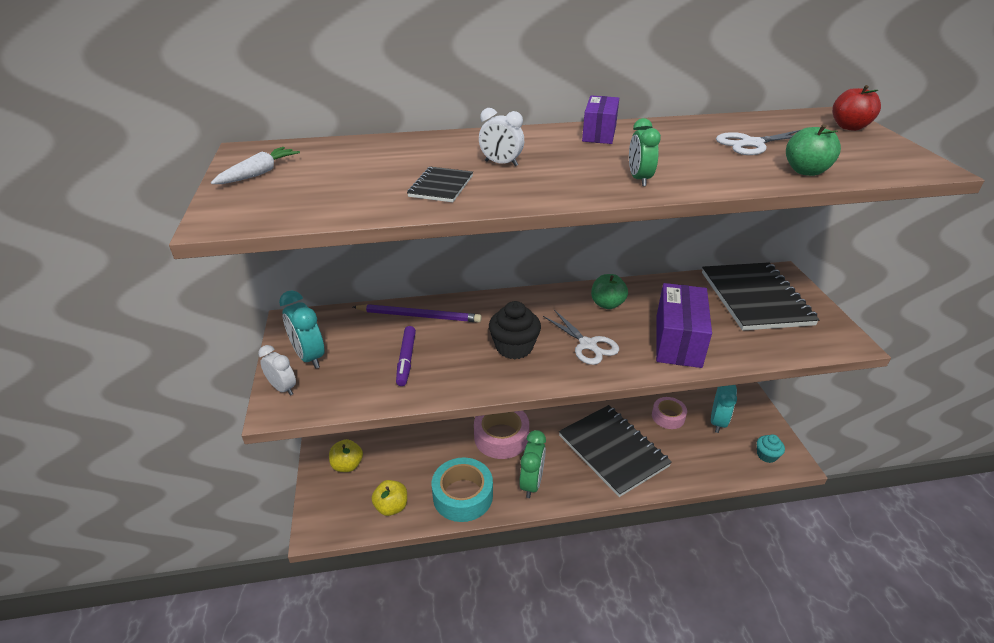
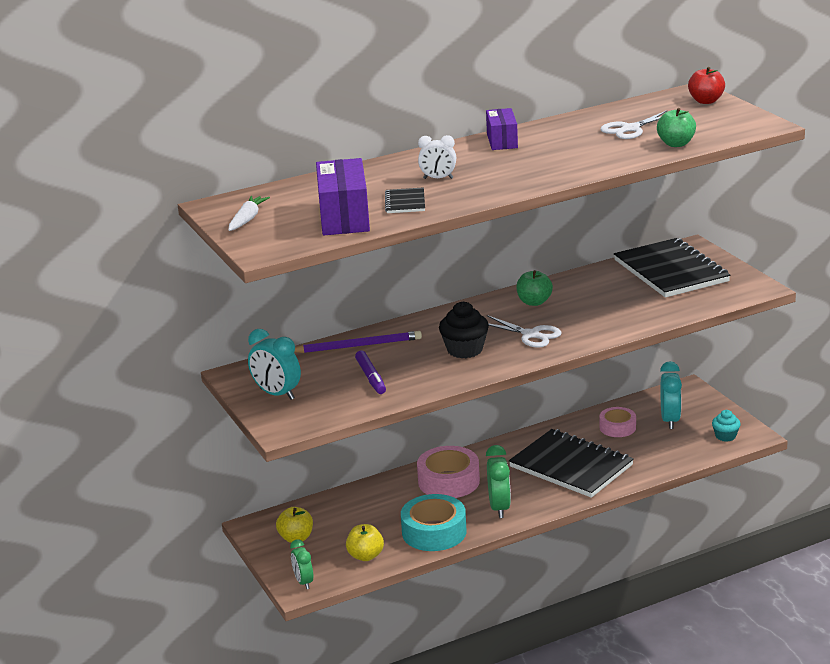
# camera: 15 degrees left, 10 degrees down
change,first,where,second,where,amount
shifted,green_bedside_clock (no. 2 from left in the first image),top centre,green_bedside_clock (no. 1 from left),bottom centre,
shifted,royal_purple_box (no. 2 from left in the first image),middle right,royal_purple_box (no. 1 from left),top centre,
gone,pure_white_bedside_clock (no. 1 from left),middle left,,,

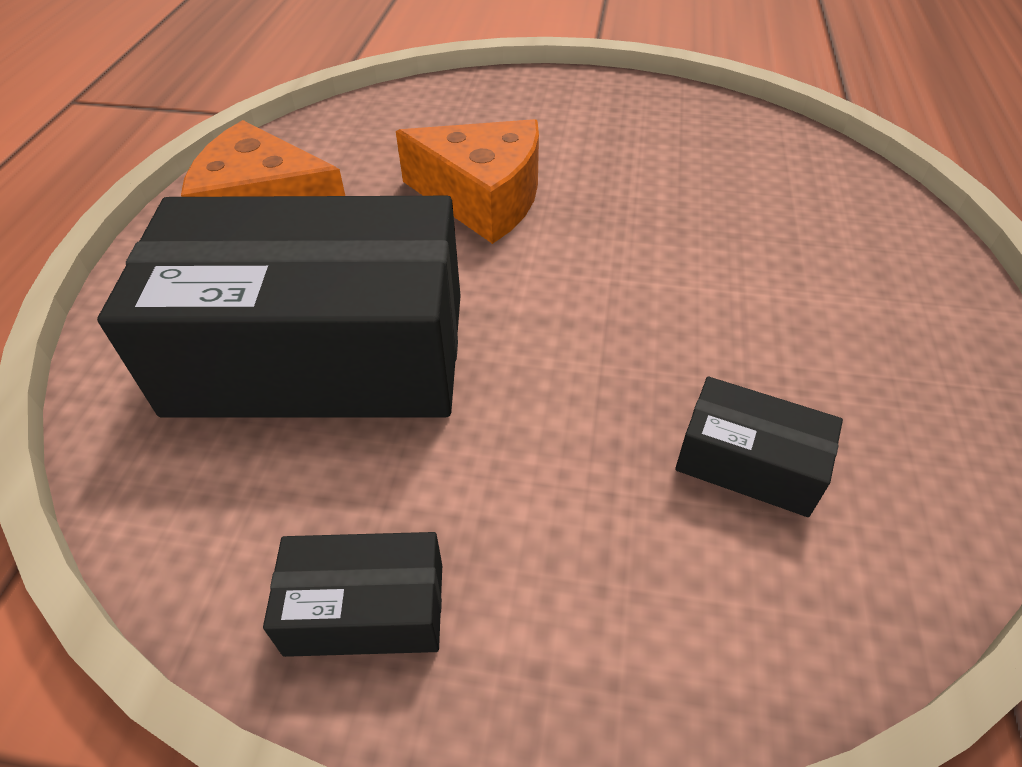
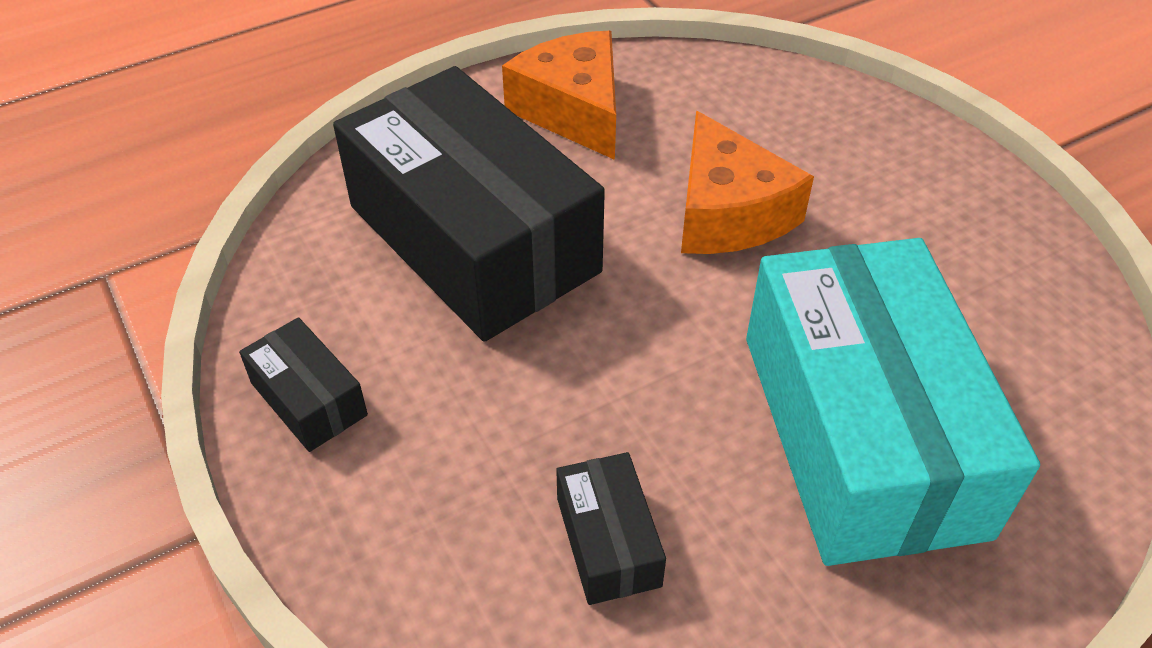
# camera: 50 degrees right, 0 degrees up
change,first,where,second,where,amount
new,,,turquoise_box,middle right,

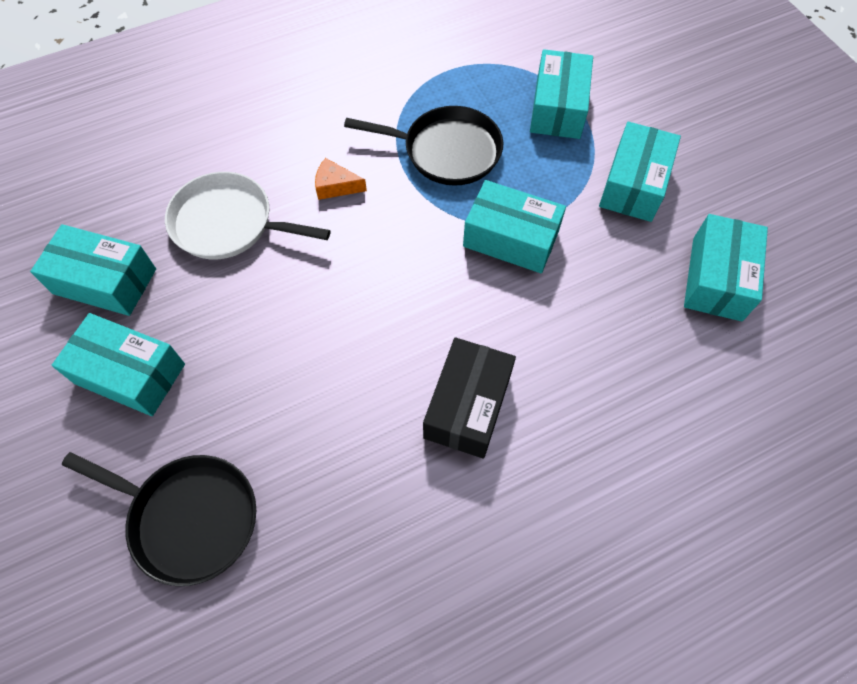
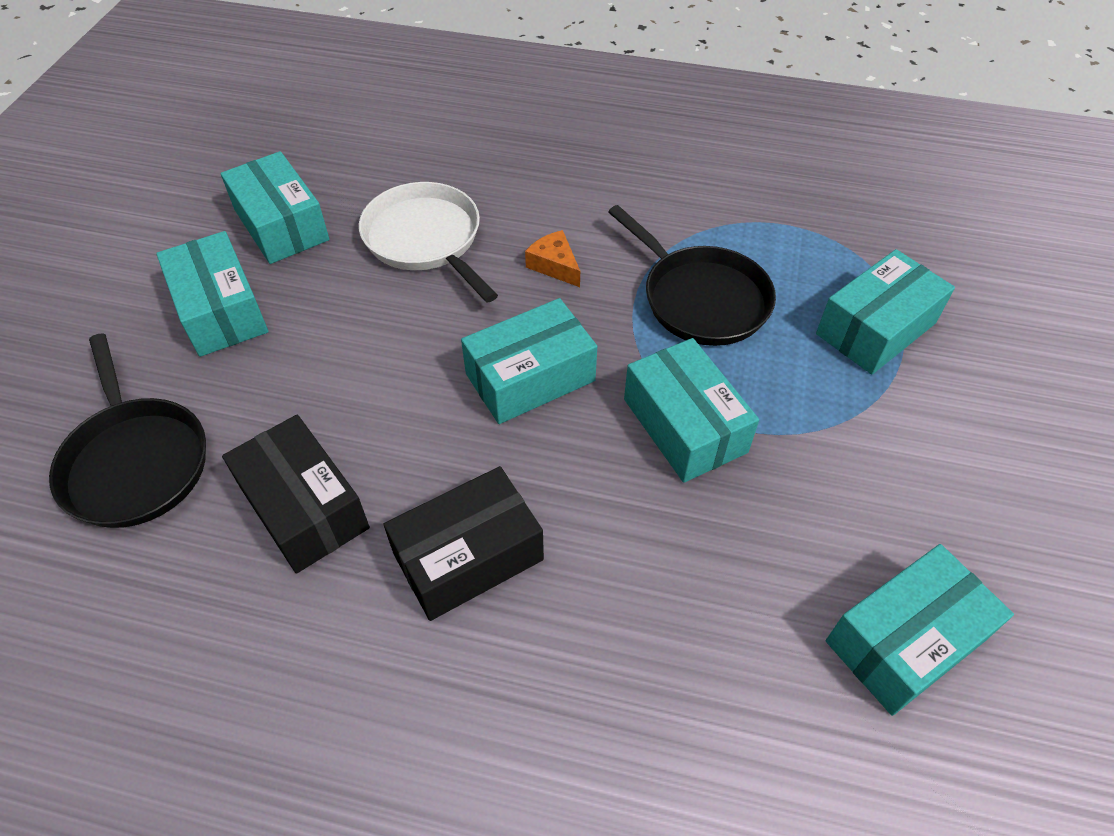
# camera: 40 degrees right, 10 degrees down
change,first,where,second,where,amount
new,,,black_box (no. 1 from left),middle left,
shifted,turquoise_box (no. 5 from left in the first image),top right,turquoise_box (no. 3 from left),centre,

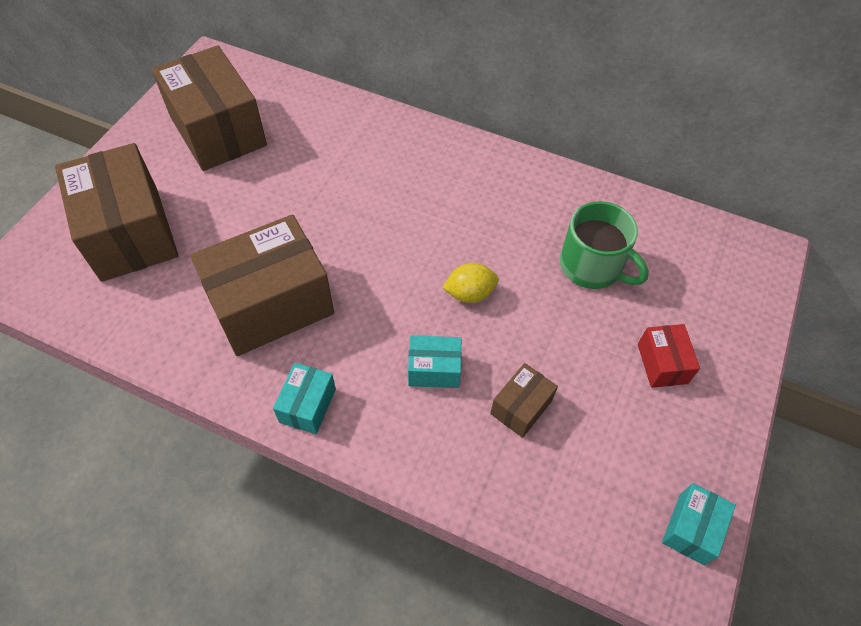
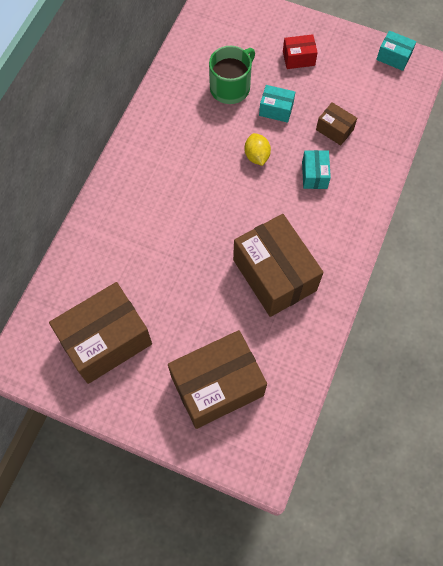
# camera: 90 degrees left, 10 degrees up
change,first,where,second,where,amount
shifted,turquoise_box (no. 1 from left),centre,,top centre,

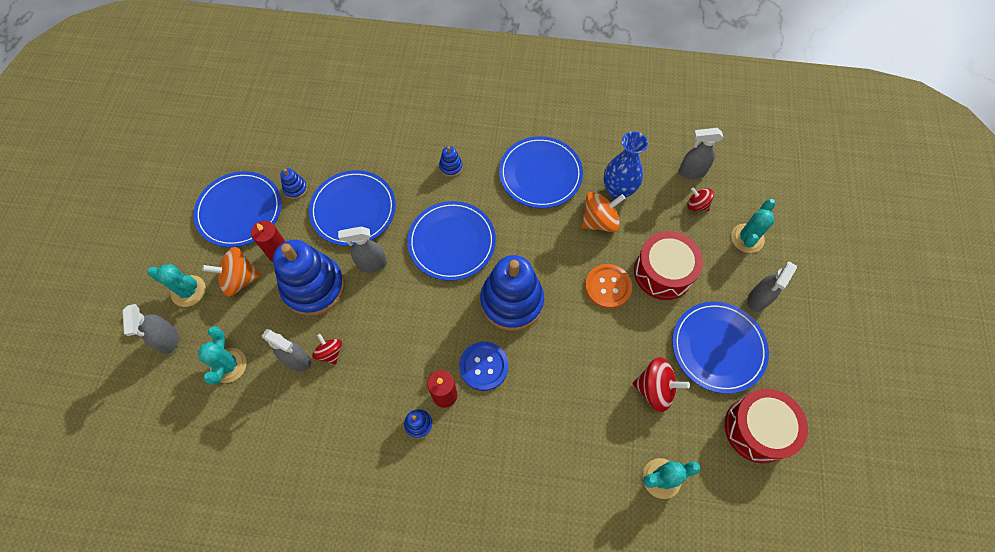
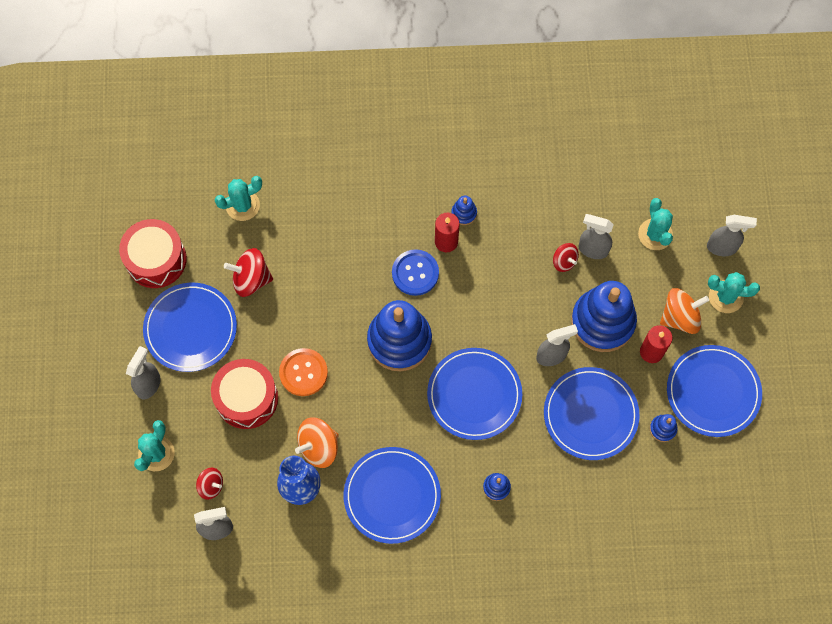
# camera: 170 degrees right, 5 degrees up
change,first,where,second,where,amount
rotated,grey_spray_cleaner (no. 1 from left in the first image),middle left,grey_spray_cleaner (no. 5 from left),middle right,120 degrees clockwise

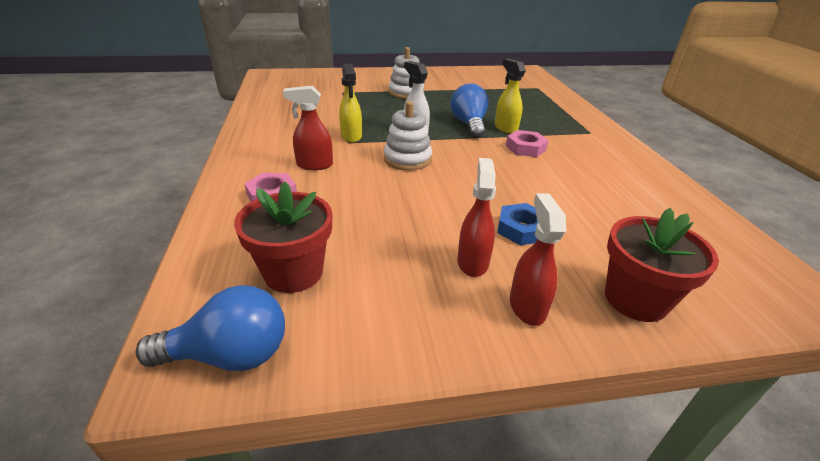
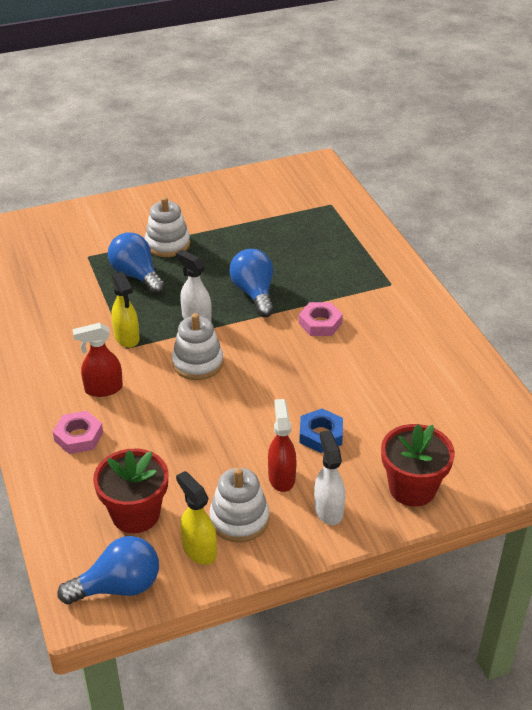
# camera: 10 degrees left, 5 degrees up
change,first,where,second,where,amount
new,,,blue_light_bulb (no. 2 from left),middle left,
shifted,golden_spray_cleaner (no. 2 from left),top centre,,bottom centre,
new,,,pure_white_stacking_toy (no. 3 from left),bottom centre,
repainted,red_spray_cleaner (no. 3 from left),centre,pure_white_spray_cleaner (no. 2 from left),bottom centre,

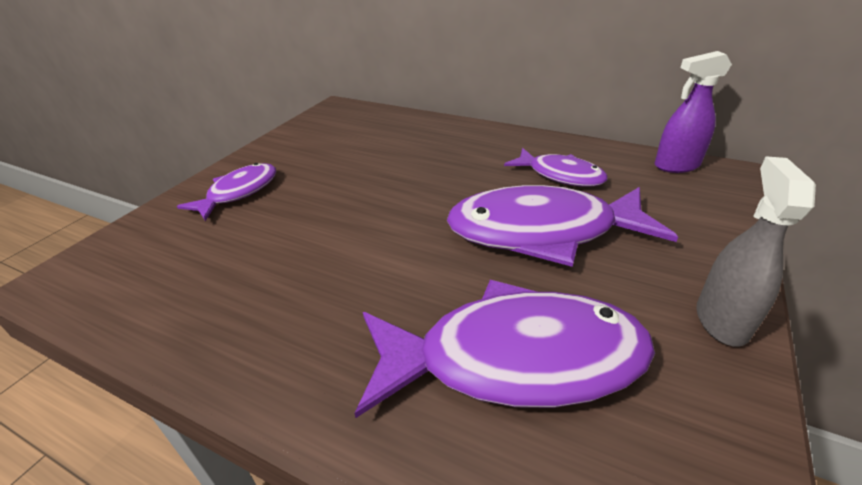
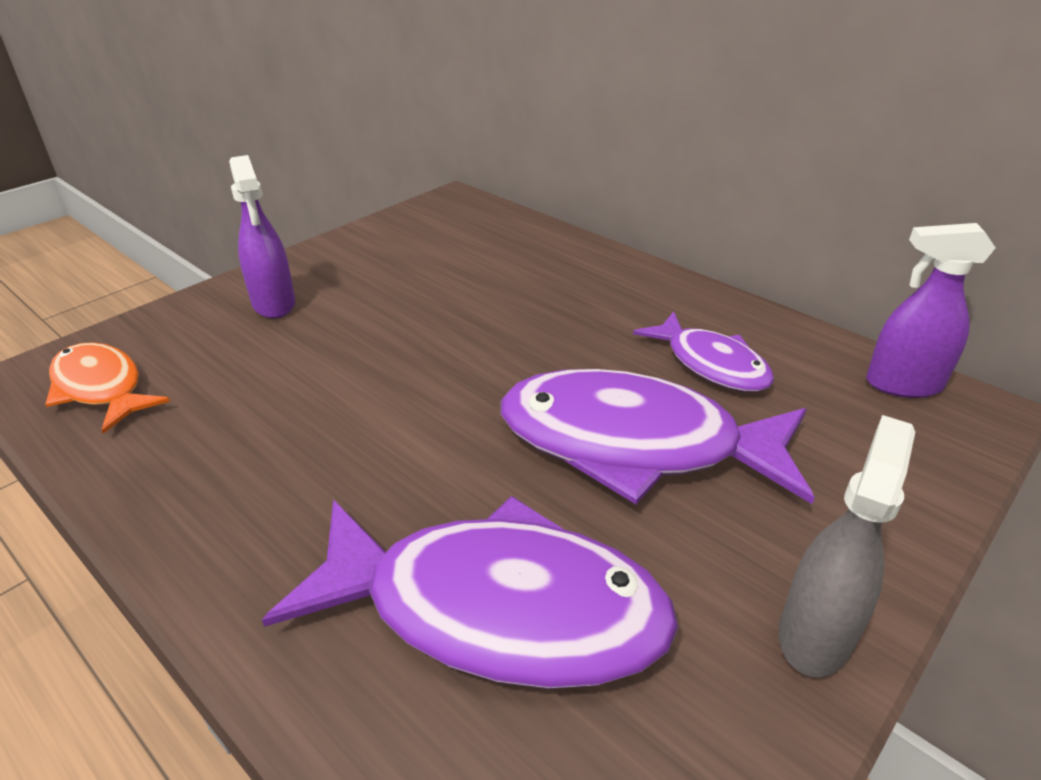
# camera: 15 degrees right, 0 degrees up
change,first,where,second,where,amount
new,,,orange_toy_fish,middle left,
swapped,royal_purple_toy_fish (no. 1 from left),middle left,royal_purple_spray_cleaner (no. 1 from left),top left,

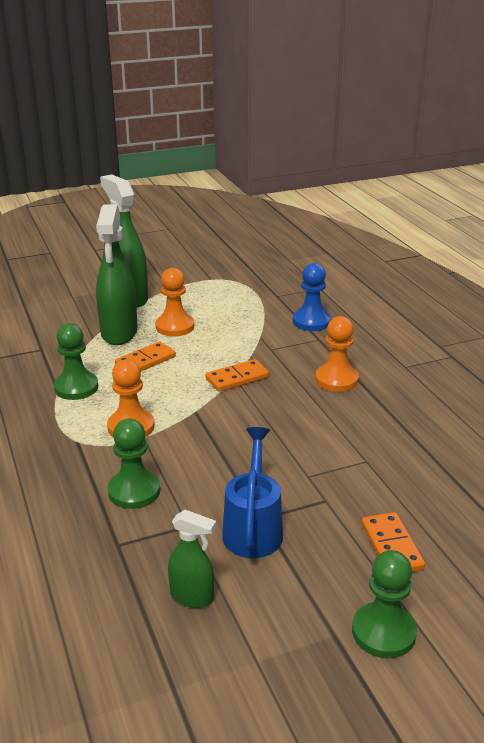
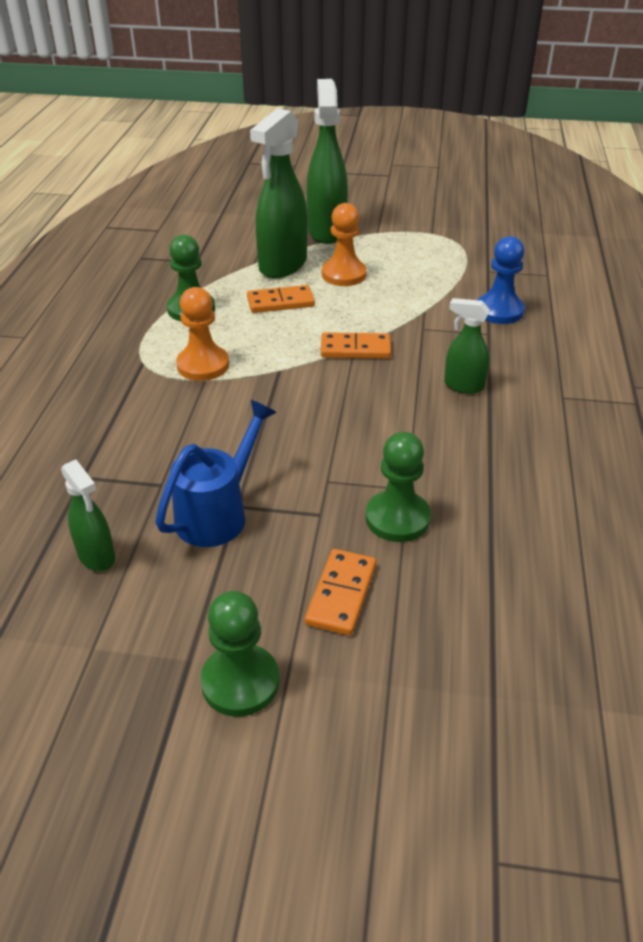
# camera: 30 degrees right, 10 degrees up
change,first,where,second,where,amount
shifted,green_pawn (no. 2 from left in the first image),middle left,green_pawn (no. 3 from left),centre,
swapped,orange_pawn (no. 3 from left),middle right,green_spray_cleaner (no. 4 from left),middle right,

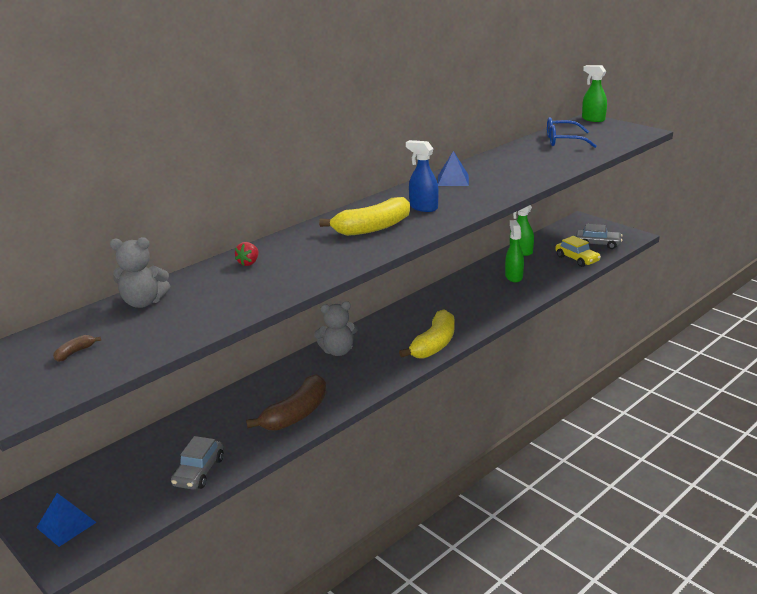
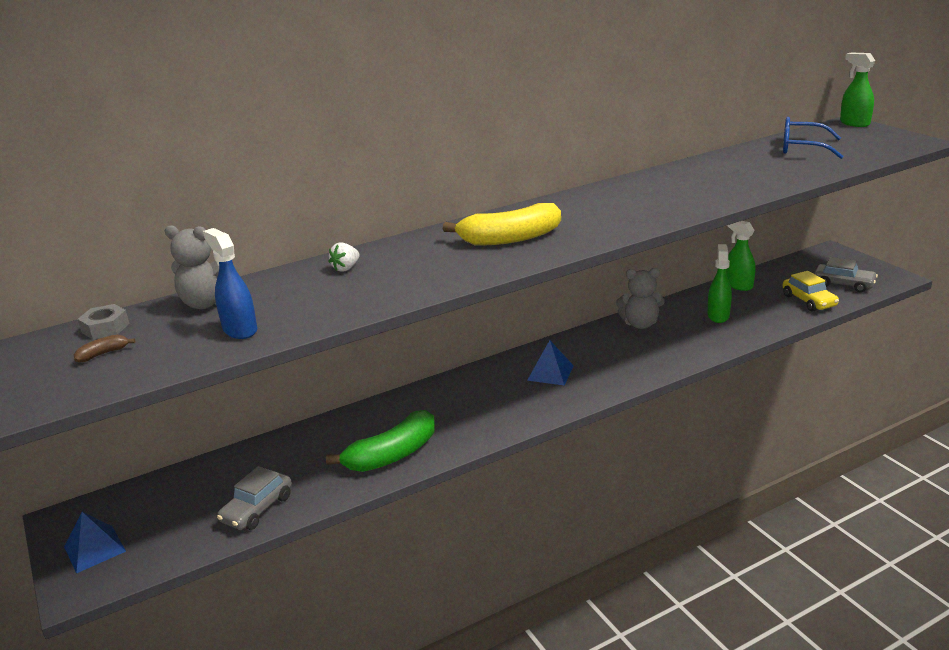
# camera: 15 degrees right, 0 degrees up
change,first,where,second,where,amount
new,,,grey_nut,middle left,
shifted,blue_spray_cleaner,top centre,,middle left,
repainted,brown_banana_fruit (no. 2 from left),bottom centre,green_banana_fruit,bottom centre,
repainted,red_strawberry,middle left,pure_white_strawberry,centre,
shifted,blue_pyramid_shape (no. 2 from left),top centre,,centre,
shifted,grey_teddy (no. 2 from left),centre,,middle right,
gone,golden_banana_fruit (no. 2 from left),centre,,,

